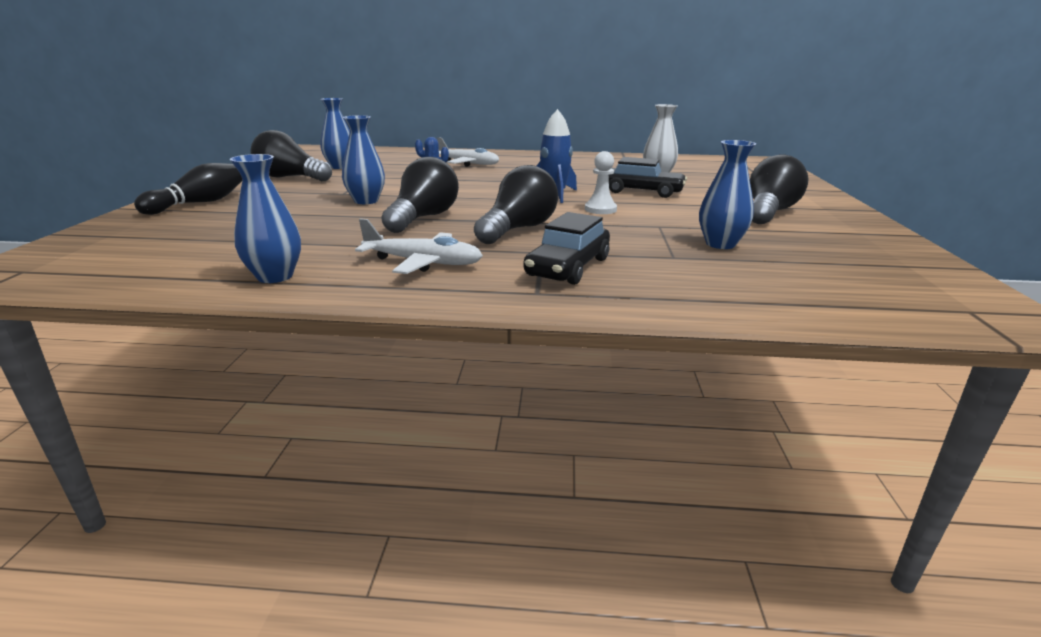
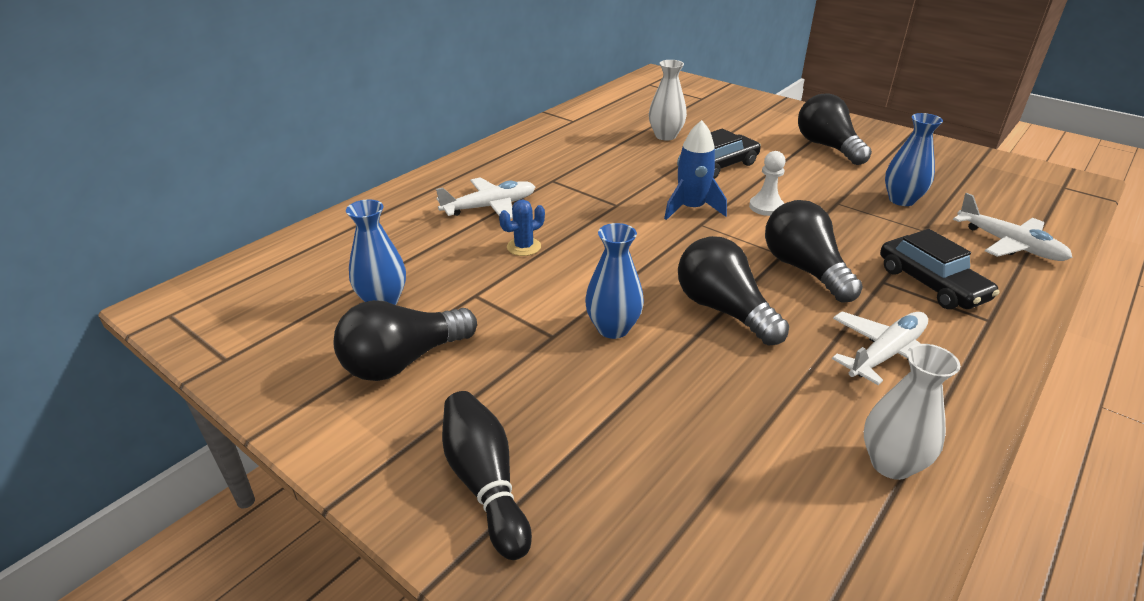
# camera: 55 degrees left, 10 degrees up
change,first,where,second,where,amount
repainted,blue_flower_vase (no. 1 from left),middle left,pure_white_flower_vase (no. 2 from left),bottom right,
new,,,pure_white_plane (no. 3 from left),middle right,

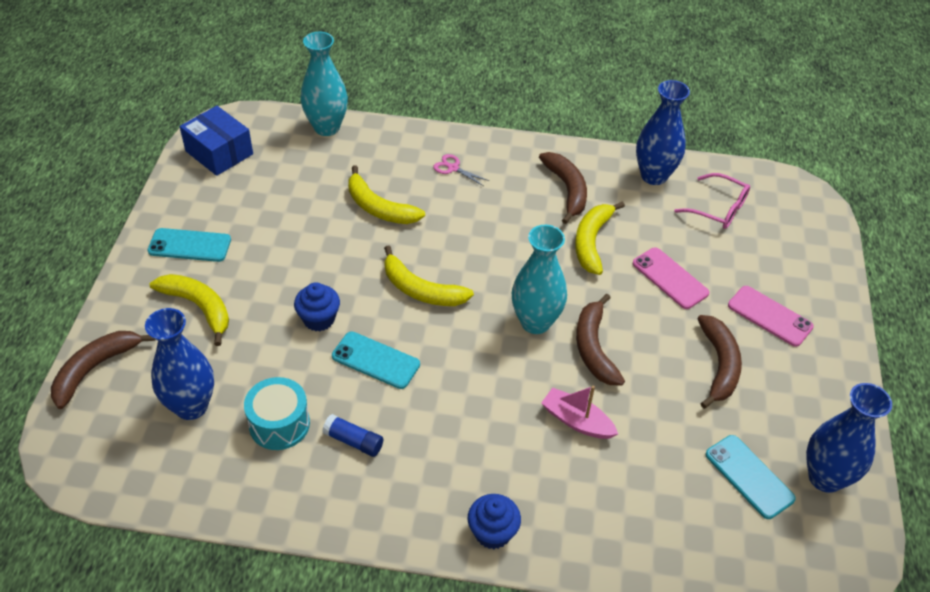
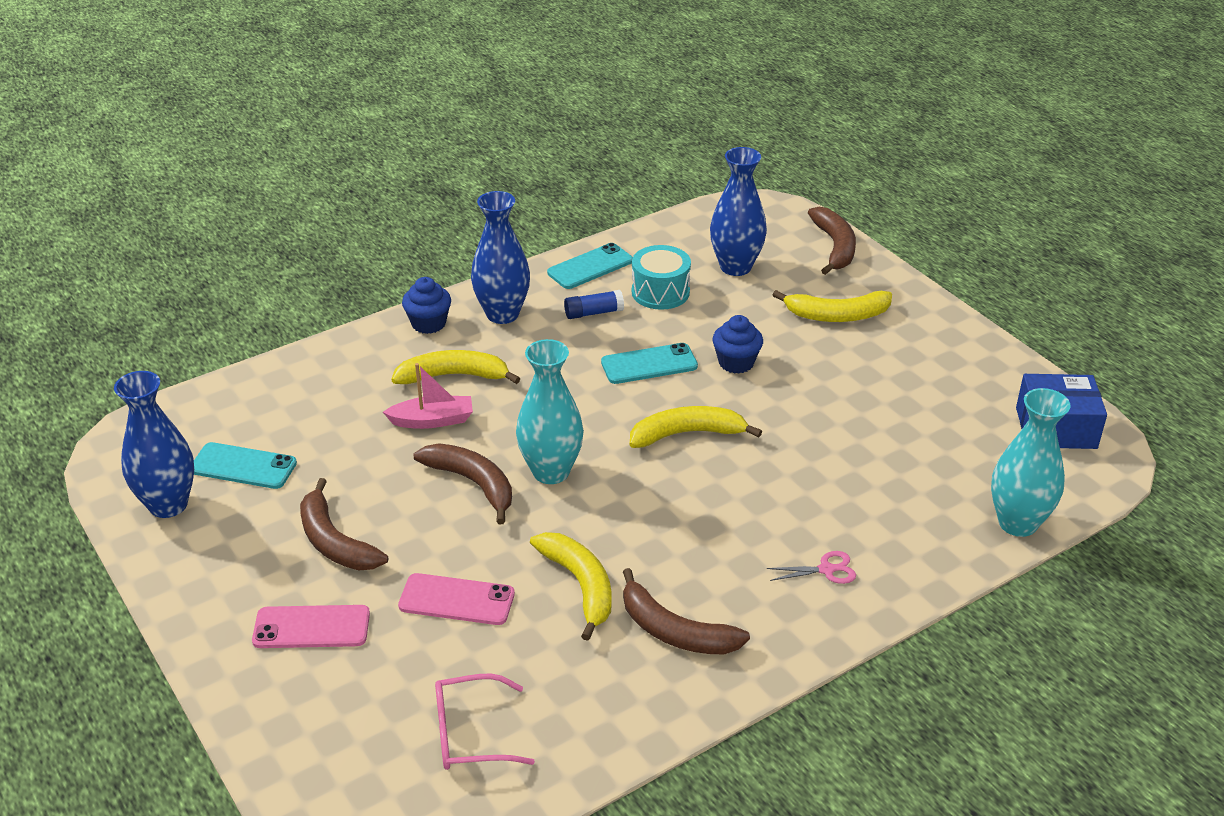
# camera: 140 degrees right, 10 degrees down
change,first,where,second,where,amount
shifted,golden_banana_fruit (no. 2 from left in the first image),top centre,golden_banana_fruit (no. 1 from left),centre,
shifted,blue_flower_vase (no. 2 from left),top right,,top centre,
shifted,turquoise_phone (no. 1 from left in the first image),middle left,turquoise_phone (no. 2 from left),top centre,

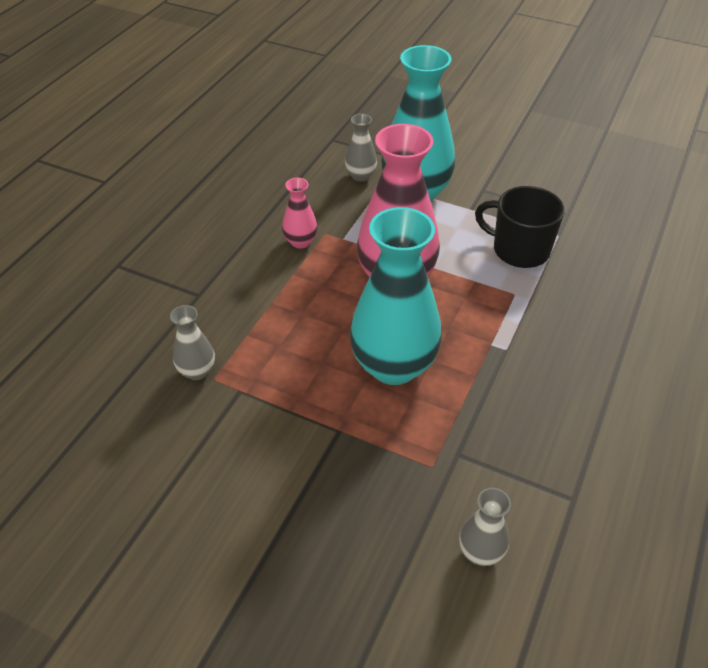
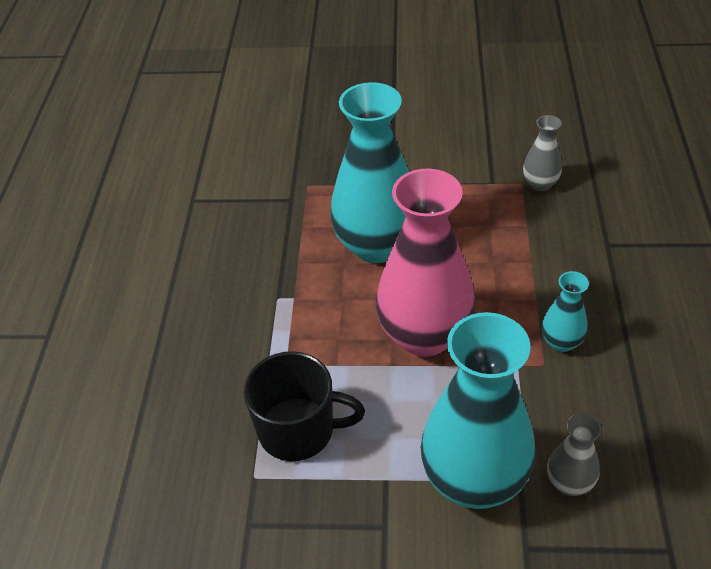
# camera: 160 degrees right, 0 degrees up
change,first,where,second,where,amount
repainted,pink_flower_vase (no. 1 from left),top centre,turquoise_flower_vase (no. 3 from left),middle right,
gone,grey_flower_vase (no. 3 from left),bottom right,,,

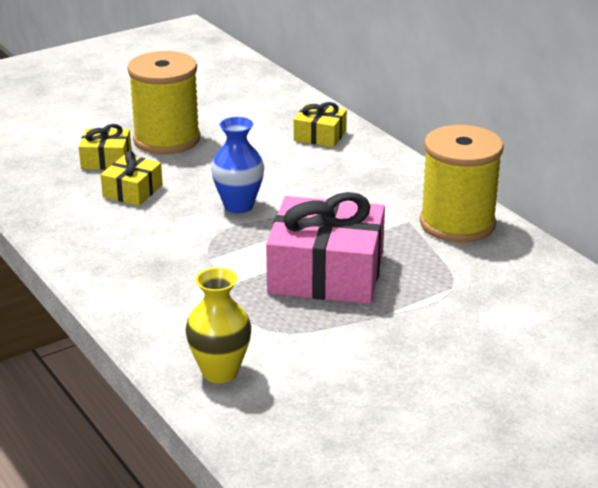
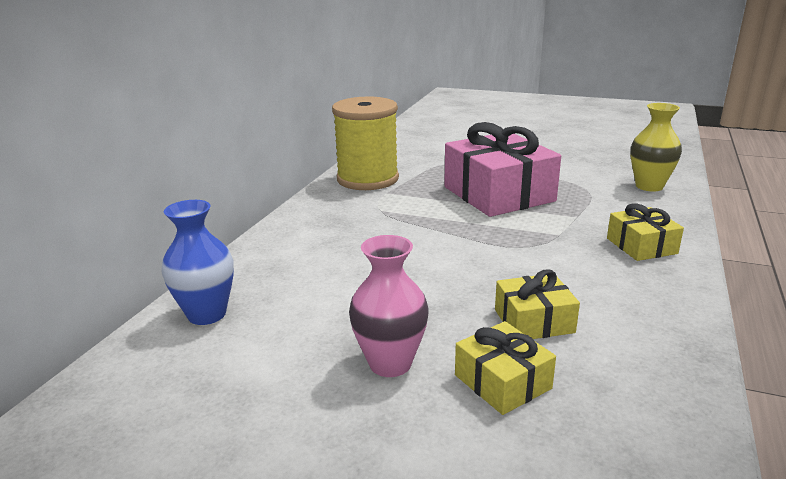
# camera: 125 degrees left, 5 degrees down
change,first,where,second,where,amount
shifted,blue_flower_vase,centre,,middle left,
swapped,golden_spool (no. 1 from left),top left,pink_flower_vase,centre,
shifted,golden_gift (no. 3 from left),top centre,,middle right,

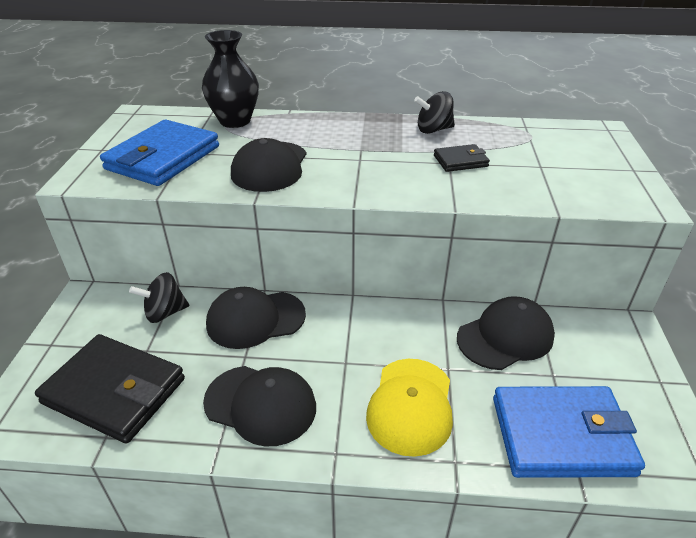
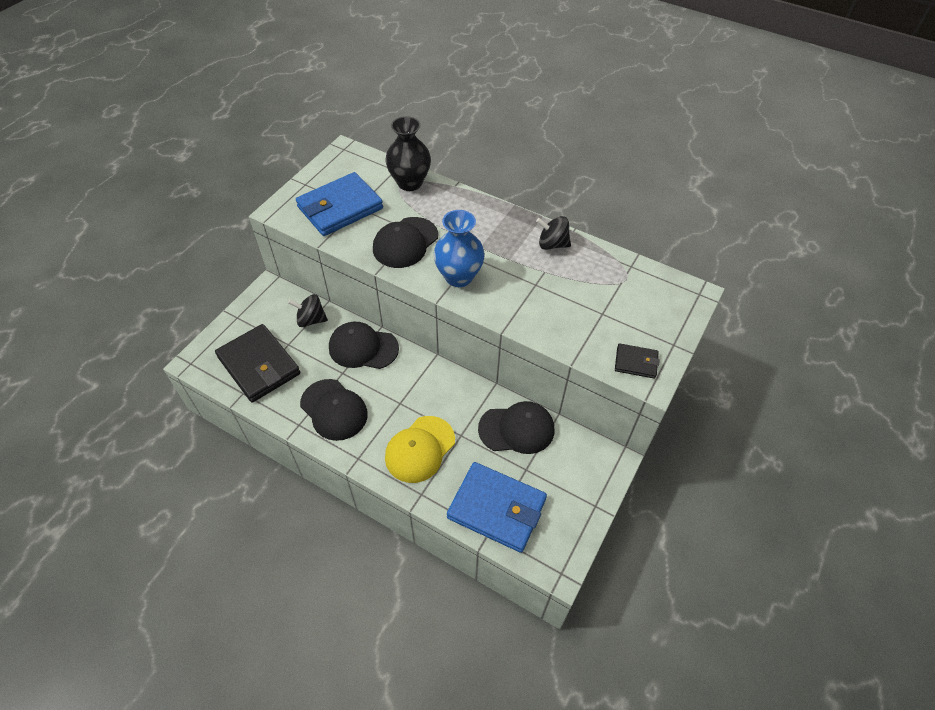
# camera: 25 degrees right, 15 degrees up
change,first,where,second,where,amount
new,,,blue_flower_vase,centre,
shifted,black_billfold (no. 2 from left),top centre,,middle right,

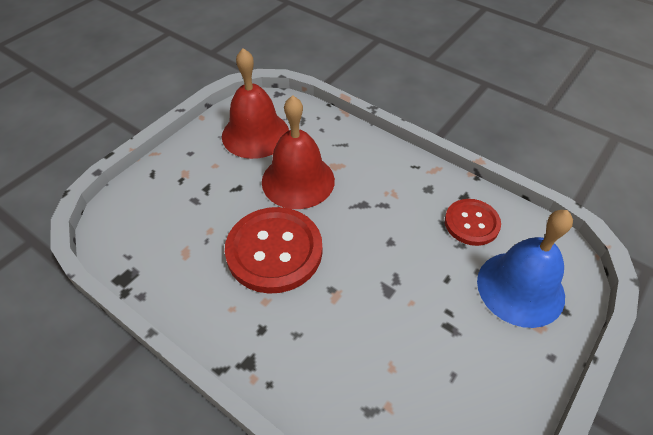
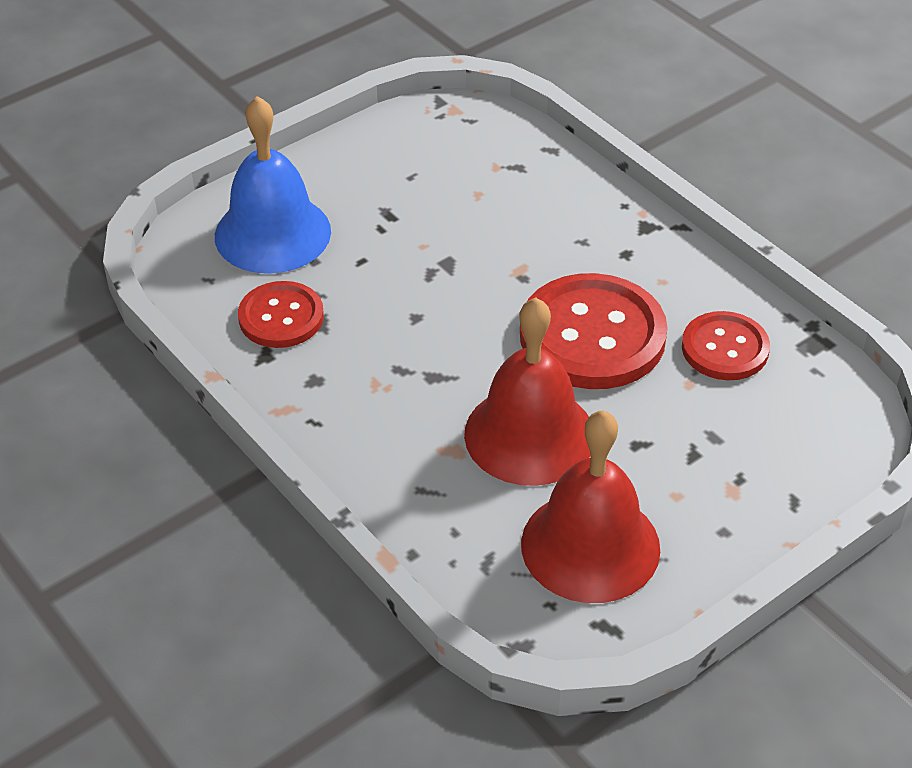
# camera: 165 degrees left, 5 degrees down
change,first,where,second,where,amount
new,,,red_sewing_button (no. 3 from left),middle right,

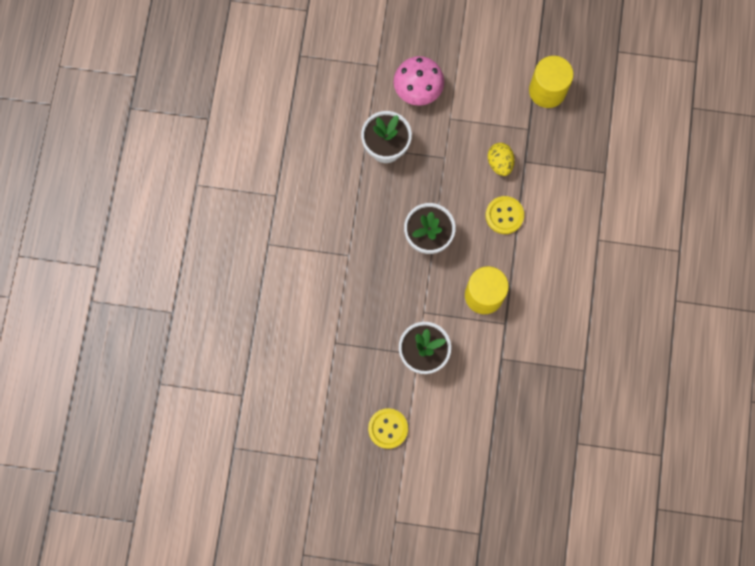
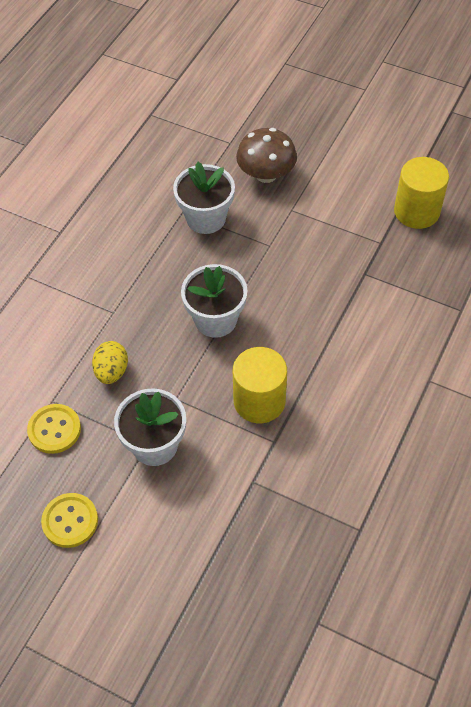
# camera: 20 degrees right, 20 degrees down
change,first,where,second,where,amount
shifted,golden_sewing_button (no. 2 from left in the first image),middle right,golden_sewing_button (no. 1 from left),middle left,
shifted,golden_toy_egg,top centre,,middle left,
repainted,pink_fungus,top centre,brown_fungus,top centre,

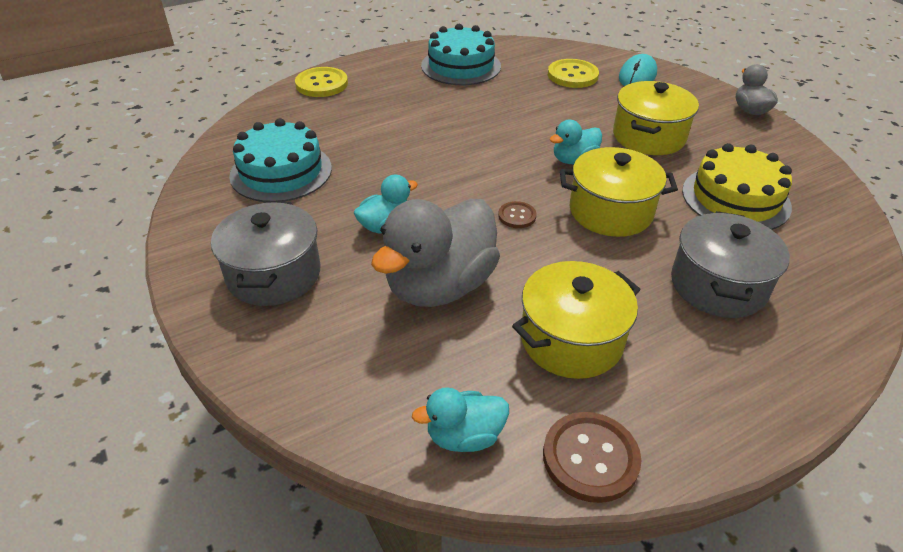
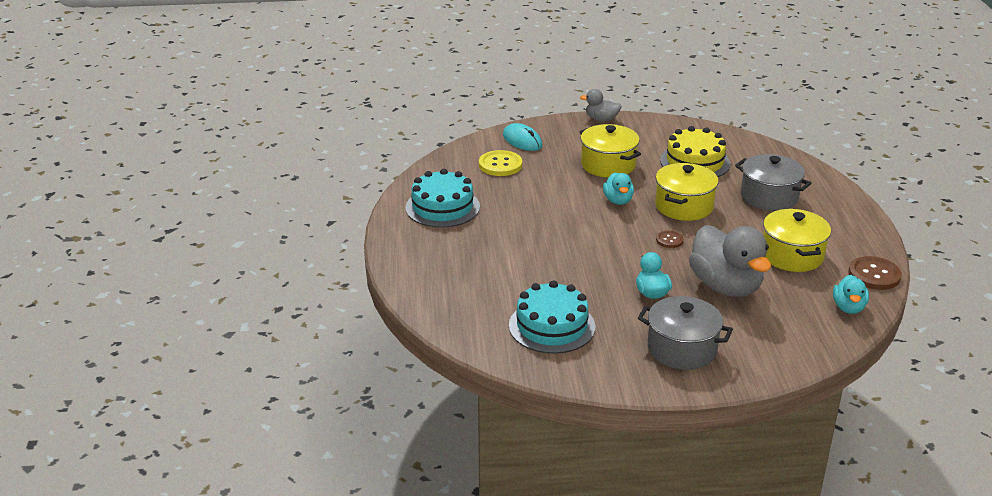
# camera: 65 degrees left, 10 degrees down
change,first,where,second,where,amount
gone,golden_sewing_button (no. 1 from left),top centre,,,

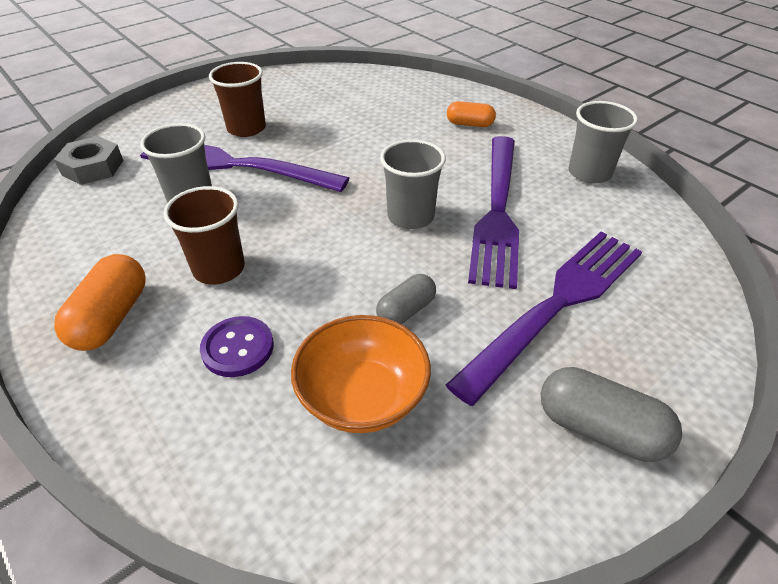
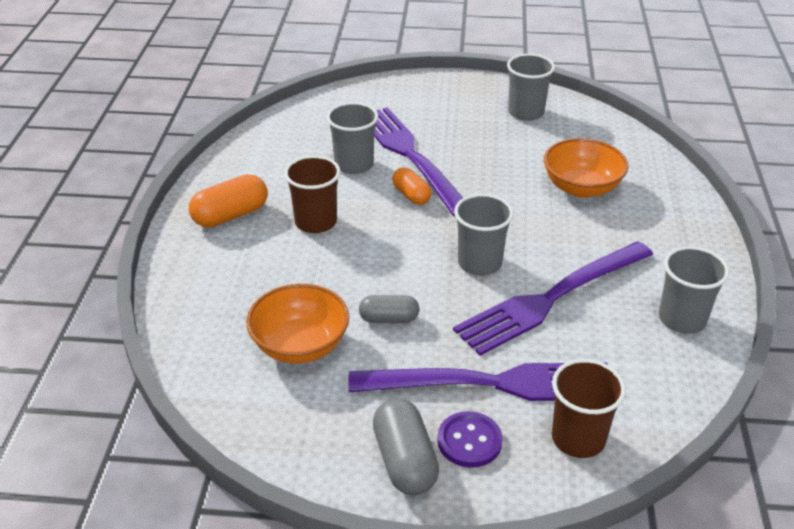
# camera: 45 degrees right, 5 degrees down
change,first,where,second,where,amount
shifted,orange_pill_shape (no. 2 from left),top centre,,centre,
shifted,royal_purple_sewing_button,middle left,,bottom centre,
new,,,grey_beaker (no. 3 from left),top right,
new,,,orange_serving_bowl (no. 2 from left),top right,
shifted,brown_beaker (no. 2 from left),top left,,bottom right,
gone,grey_nut,top left,,,

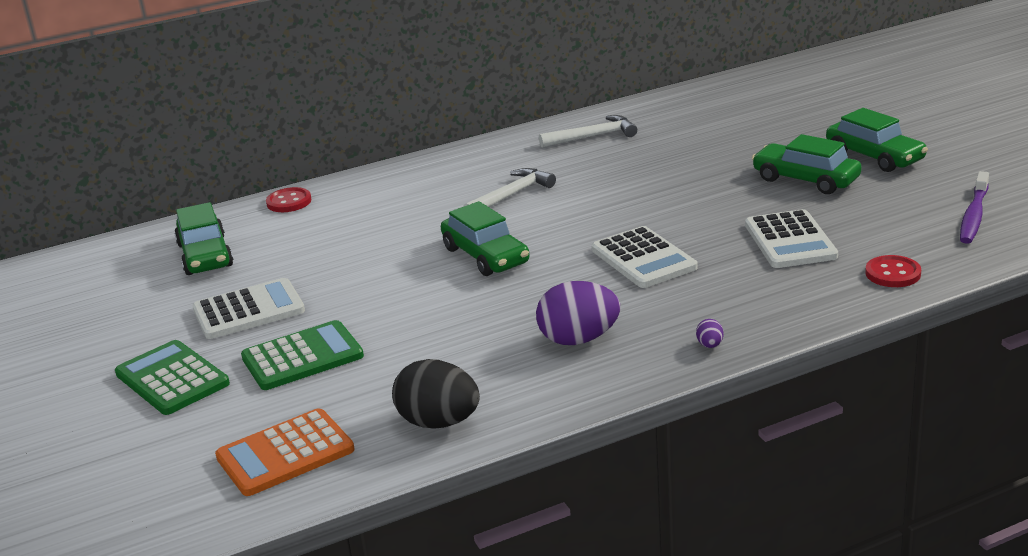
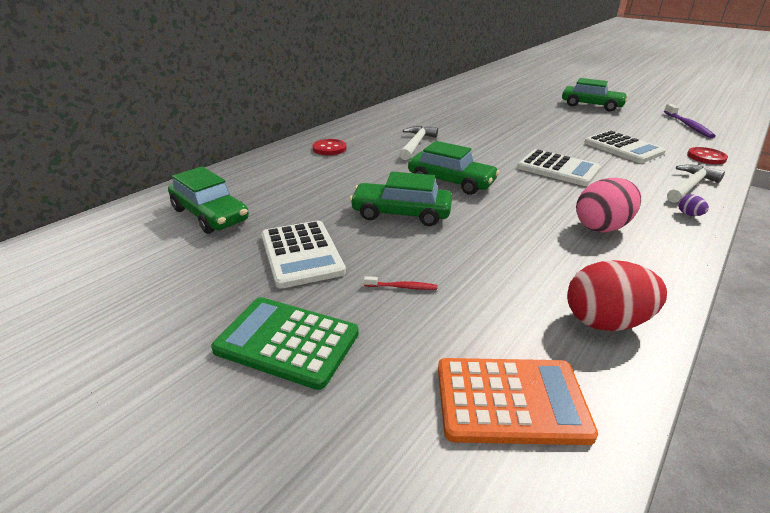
# camera: 30 degrees left, 5 degrees up
change,first,where,second,where,amount
rotated,pure_white_pocket_calculator (no. 1 from left),middle left,,centre,120 degrees clockwise
shifted,red_sewing_button (no. 1 from left),middle left,,top centre,
shifted,green_car (no. 3 from left in the first image),top right,green_car (no. 2 from left),centre,
swapped,green_pocket_calculator (no. 2 from left),middle left,red_tooth_brush,centre,
rotated,orange_pocket_calculator,bottom left,,bottom right,120 degrees counterclockwise
repainted,black_toy_egg,bottom centre,red_toy_egg,middle right,
repainted,royal_purple_toy_egg (no. 1 from left),centre,pink_toy_egg,middle right,
shifted,pure_white_claw_hammer (no. 2 from left),top centre,,middle right,

